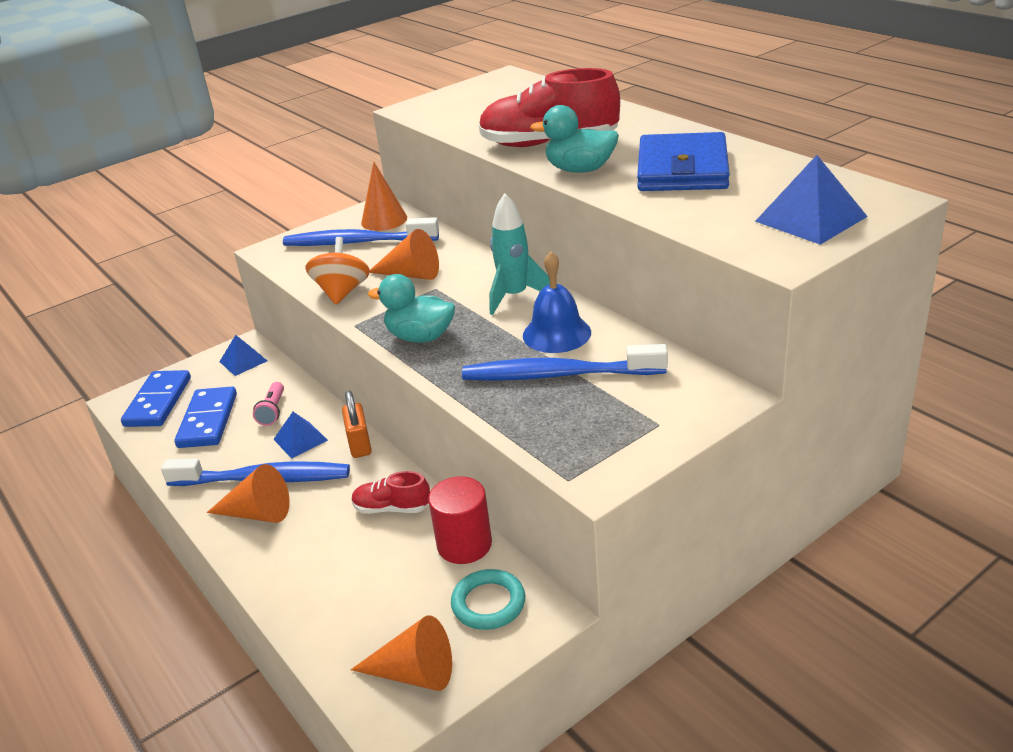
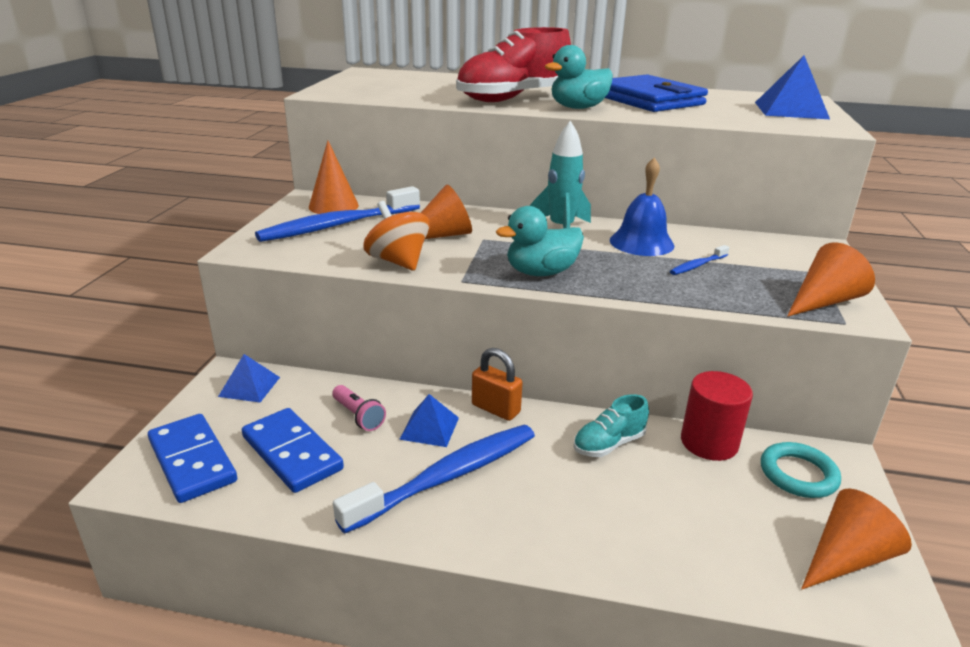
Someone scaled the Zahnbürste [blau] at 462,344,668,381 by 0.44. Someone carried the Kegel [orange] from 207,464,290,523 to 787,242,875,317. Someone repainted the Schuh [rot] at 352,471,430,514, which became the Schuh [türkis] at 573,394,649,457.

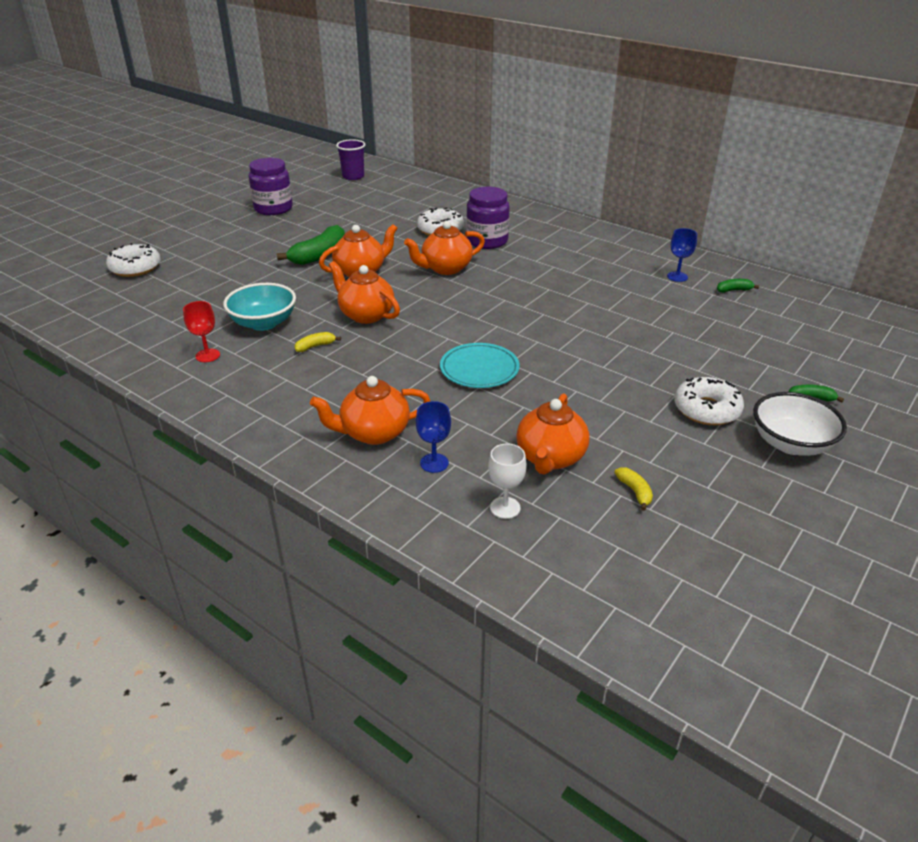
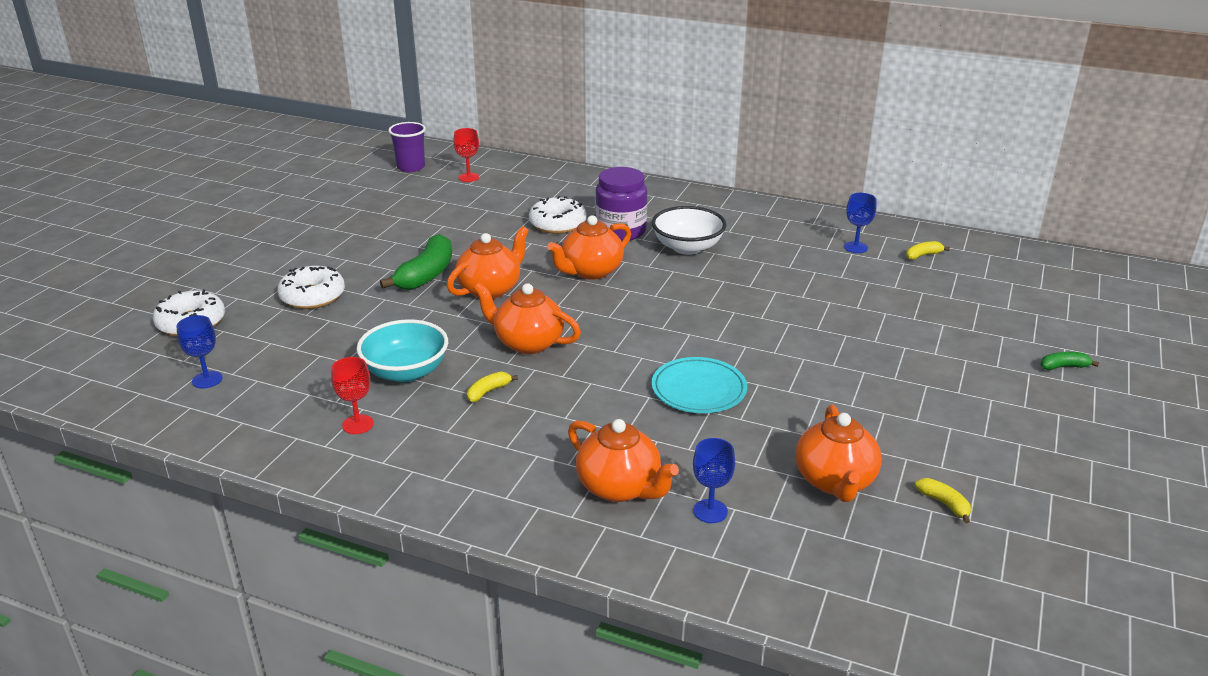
Someone took away the Einmachglas [lila] at 249,158,293,215. Someone repainted the Banane [grün] at 717,279,759,293, which became the Banane [gelb] at 906,241,950,260. Someone rotated the Teekanne [orange] at 310,376,431,445 by 105 degrees counterclockwise. Someone carried the Donut [weiß] from 674,377,744,425 to 277,266,345,309. Someone carried the Schüssel [weiß] from 753,392,847,456 to 652,206,727,255. Someone took away the Kelch [weiß] at 488,443,527,519. Someone put down the Kelch [rot] at 453,128,479,182. Someone put down the Kelch [blau] at 176,315,222,388.

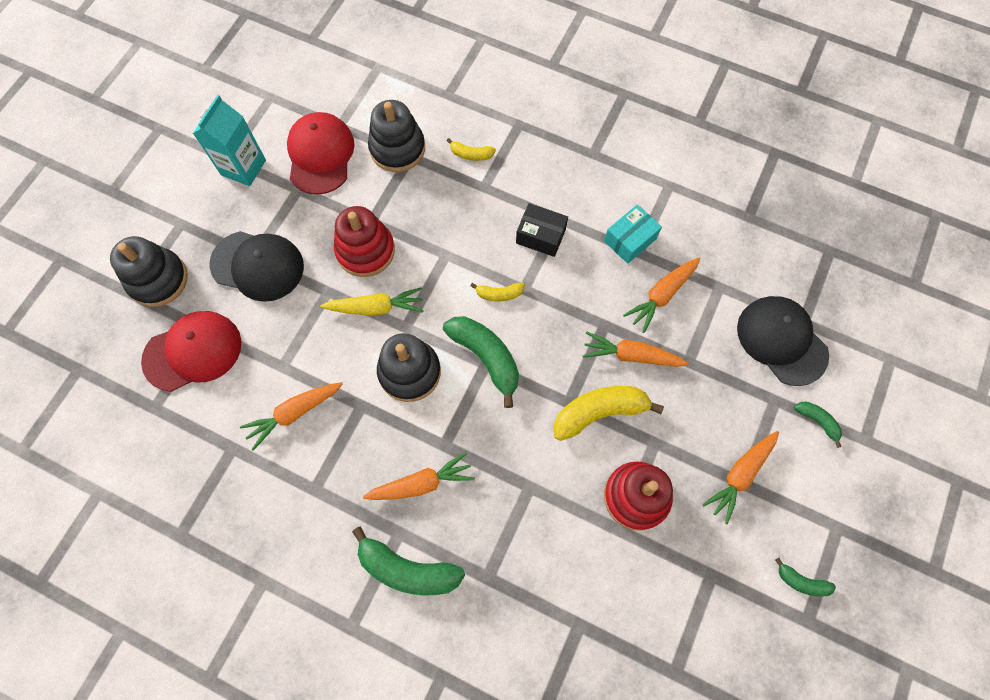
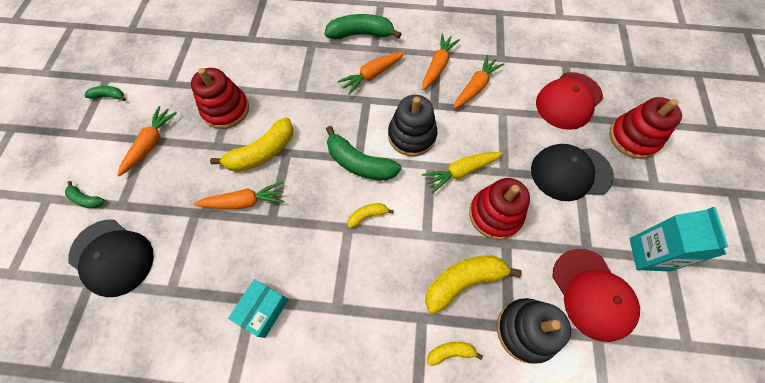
Someone took away the Schachtel [schwarz] at 516,203,568,257. Someone repainted the Stapelspielzeug [schwarz] at 110,236,188,307, which became the Stapelspielzeug [rot] at 609,97,682,159. Someone carried the Karotte [orange] from 623,258,700,333 to 422,33,460,90. Someone put down the Banane [gelb] at 425,256,522,314.

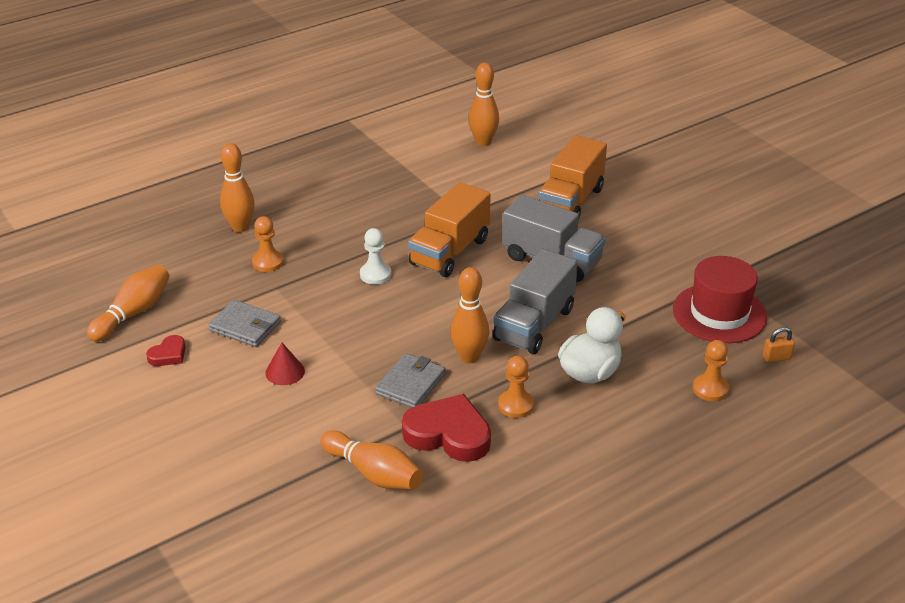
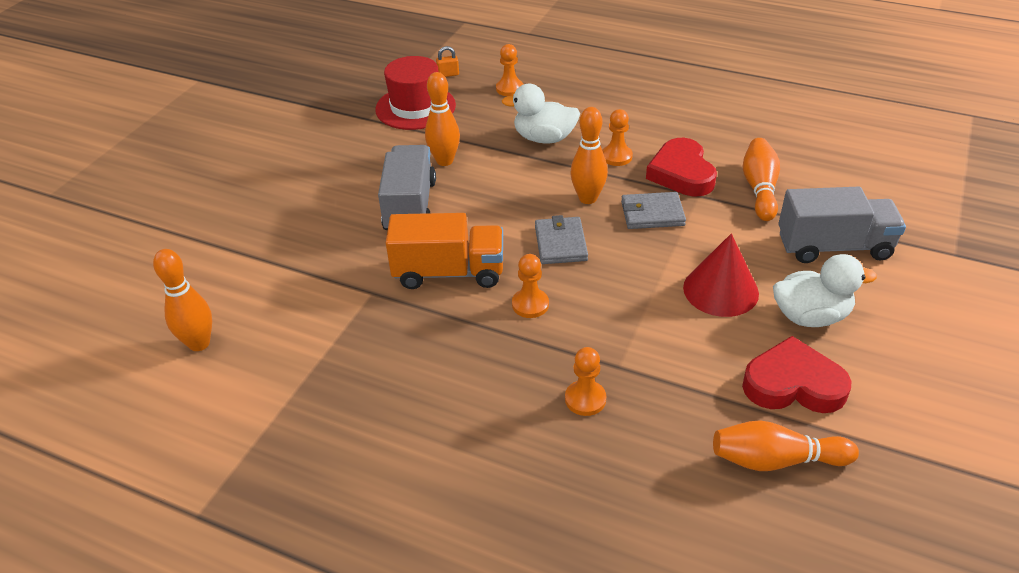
Someone took away the Lastwagen [orange] at 538,135,607,218. Someone carried the Bowlingkegel [orange] from 220,143,254,232 to 425,72,460,166. Someone repainted the Bauer [weiß] at 360,228,391,284, which became the Bauer [orange] at 512,254,549,318. Someone carried the Lastwagen [grau] from 493,249,578,354 to 778,187,906,263. Someone carried the Geldbörse [grau] from 208,300,281,347 to 535,215,588,264. Someone rotated the Vorhängeschloss [orange] at 763,327,795,362 by 60 degrees counterclockwise. Someone scaled the Herz [rot] at 146,335,186,366 by 1.99. Someone scaled the Kegel [rot] at 265,343,305,385 by 1.79. Someone put down the Ente [weiß] at 773,254,877,327.

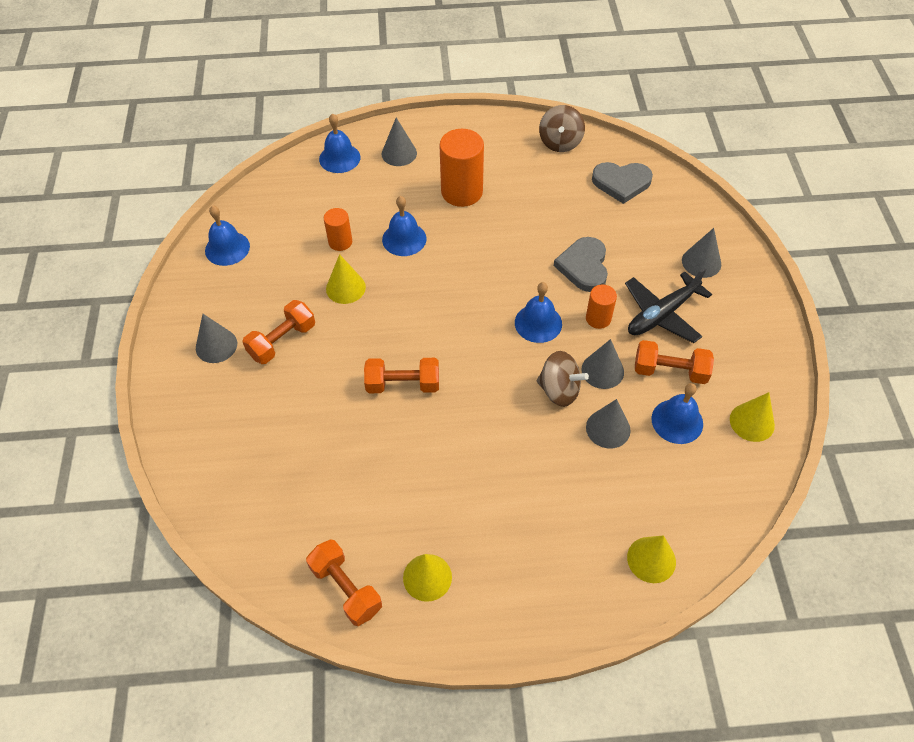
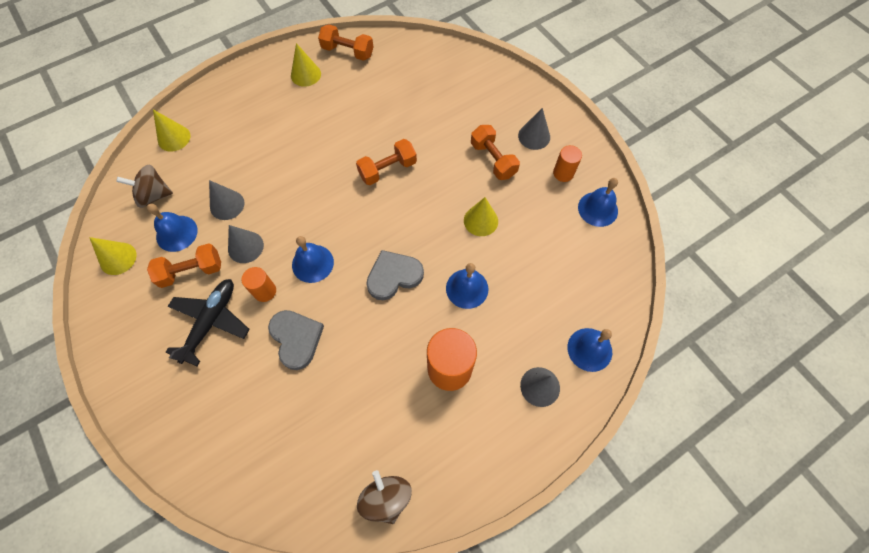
Someone carried the Herz [grau] from 592,162,653,204 to 366,250,424,300. Someone carried the Vollzylinder [orange] from 324,208,352,251 to 553,145,582,182. Someone took away the Kegel [grau] at 682,228,721,278. Someone rotated the Hantel [orange] at 242,300,315,364 by 45 degrees counterclockwise. Someone carried the Kreisel [braun] from 536,351,589,407 to 116,164,173,208.

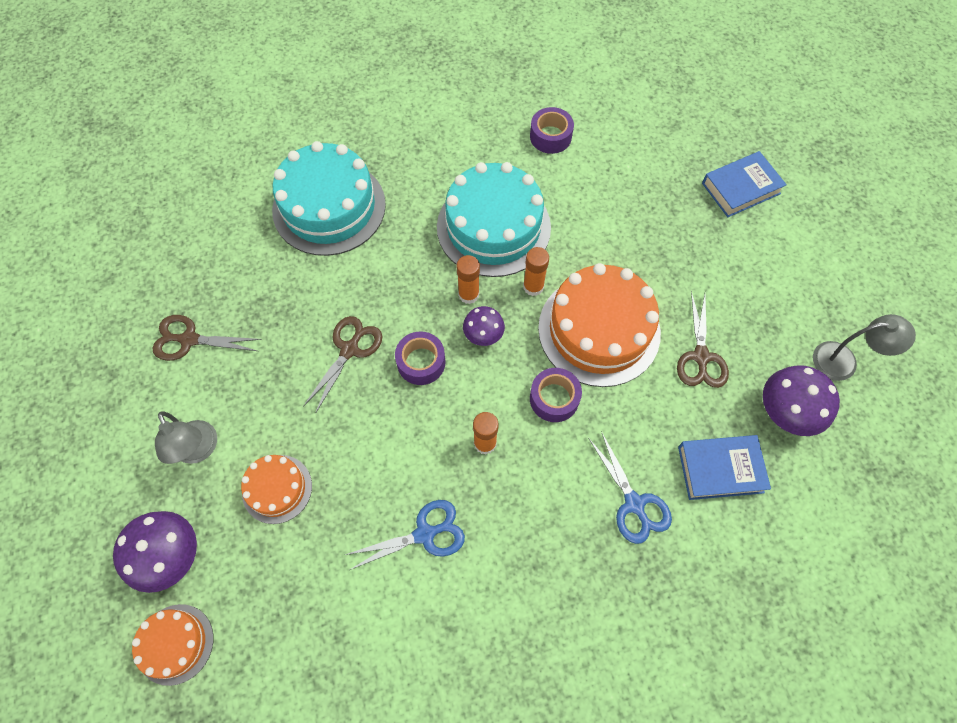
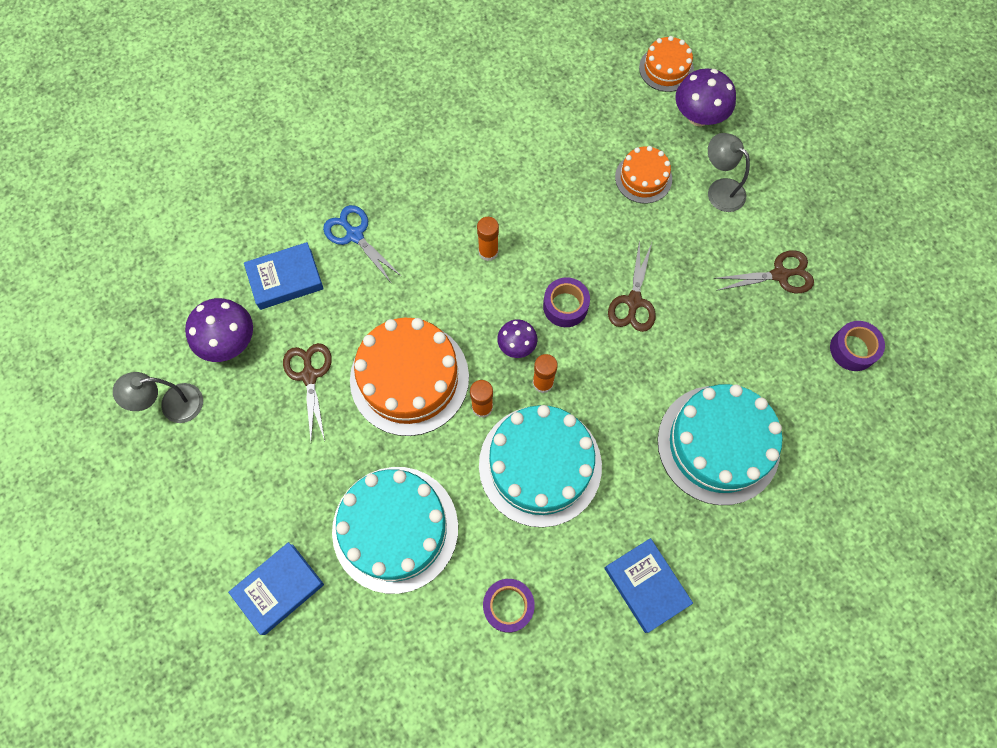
Someone carried the Klebeband [lila] from 530,368,582,422 to 830,321,885,371. Someone took away the Schere [blau] at 345,500,465,570. Someone put down the Kuchen [türkis] at 332,467,458,594. Someone put down the Buch [blau] at 604,538,693,633.

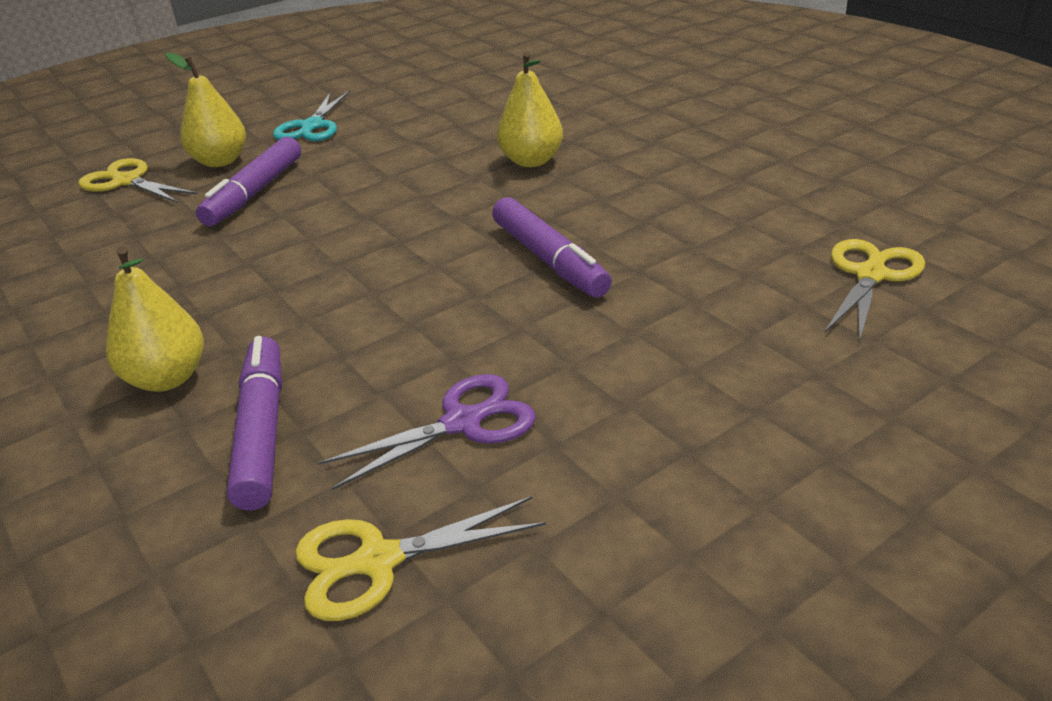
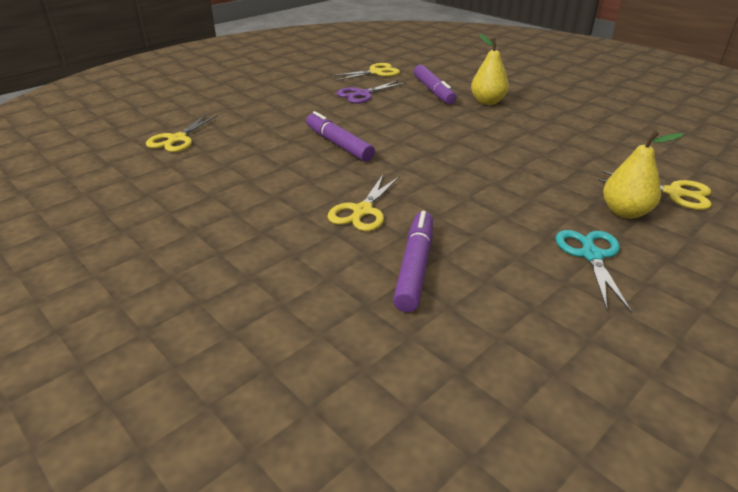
Someone swapped the Birne [gelb] at 497,52,563,167 for the Schere [gelb] at 328,175,400,231. Someone carried the Filzstift [lila] from 196,137,301,226 to 393,211,433,312.

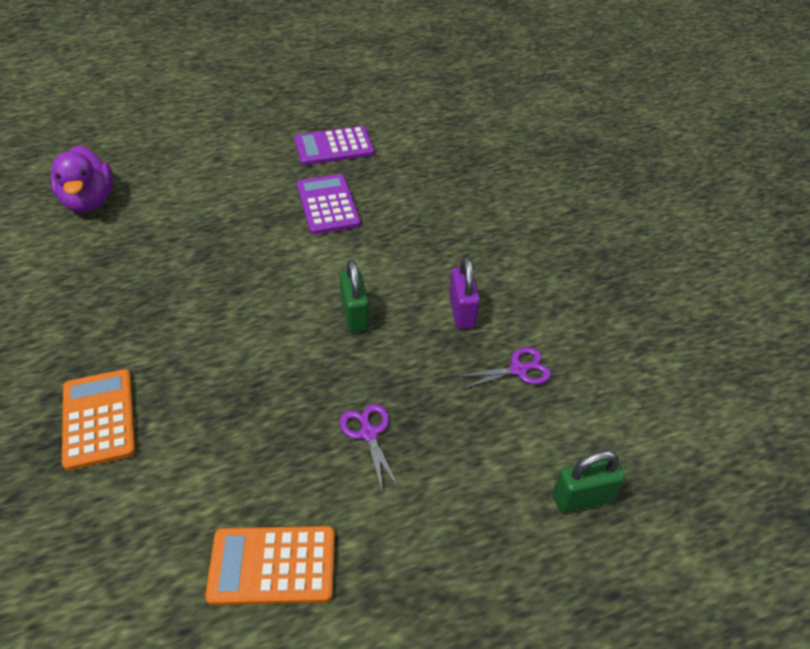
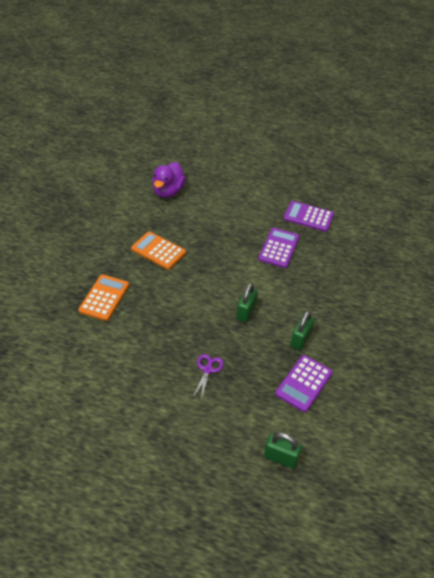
Someone repainted the Vorhängeschloss [lila] at 449,257,480,329, which became the Vorhängeschloss [grün] at 290,311,315,351. Someone swapped the Schere [lila] at 456,347,551,389 for the Taschenrechner [lila] at 275,355,333,412. Someone carried the Taschenrechner [orange] from 205,526,335,605 to 131,231,186,270.

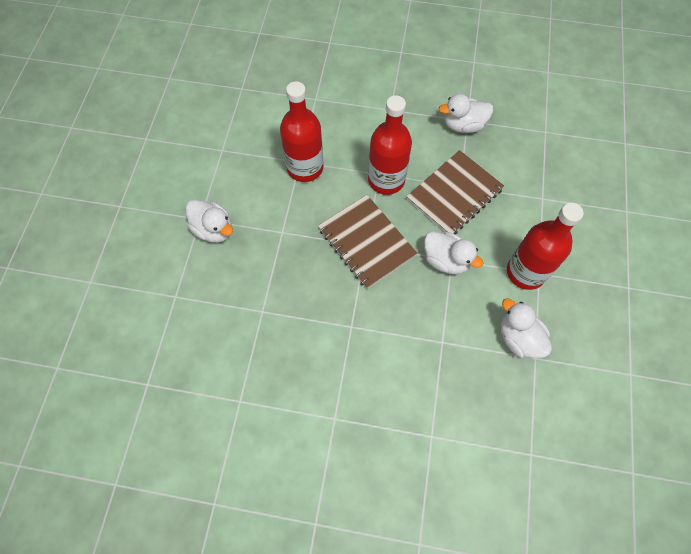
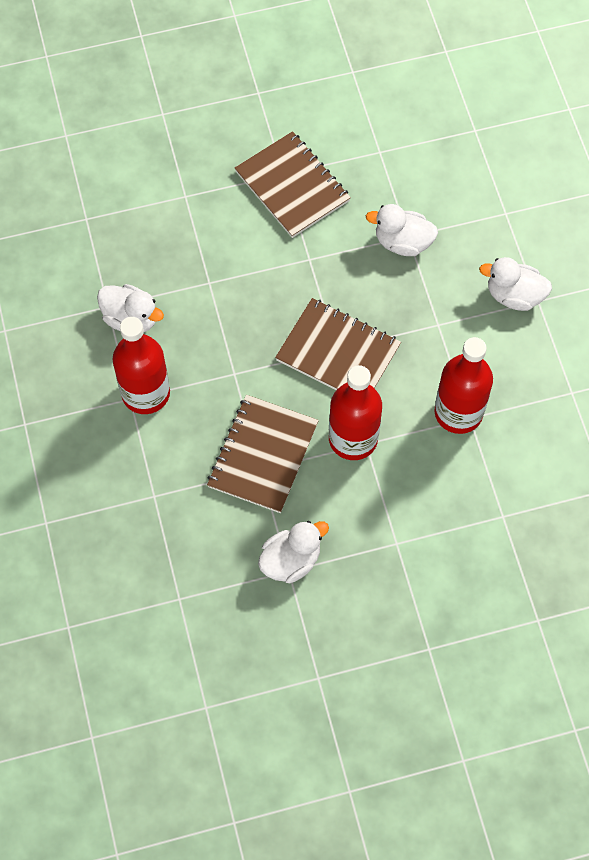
Someone carried the Ente [weiß] from 424,231,483,274 to 366,204,438,256. Someone put down the Notizbuch [braun] at 235,131,351,238.

